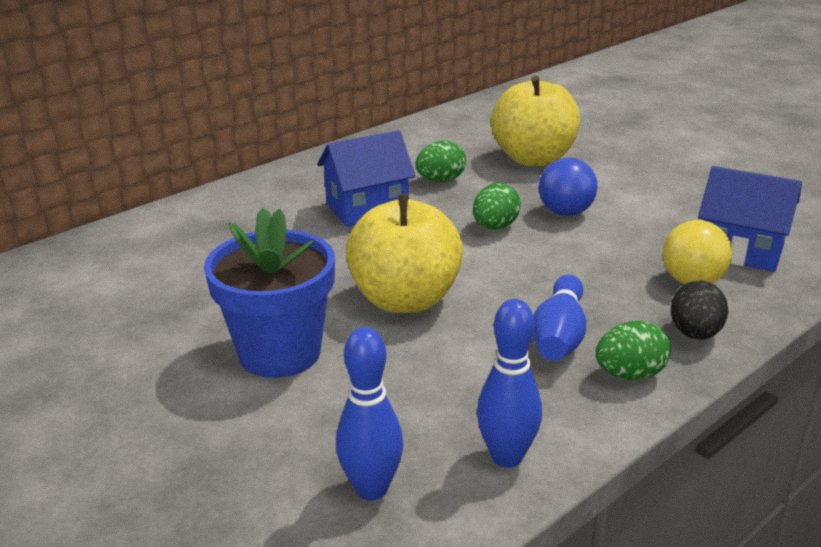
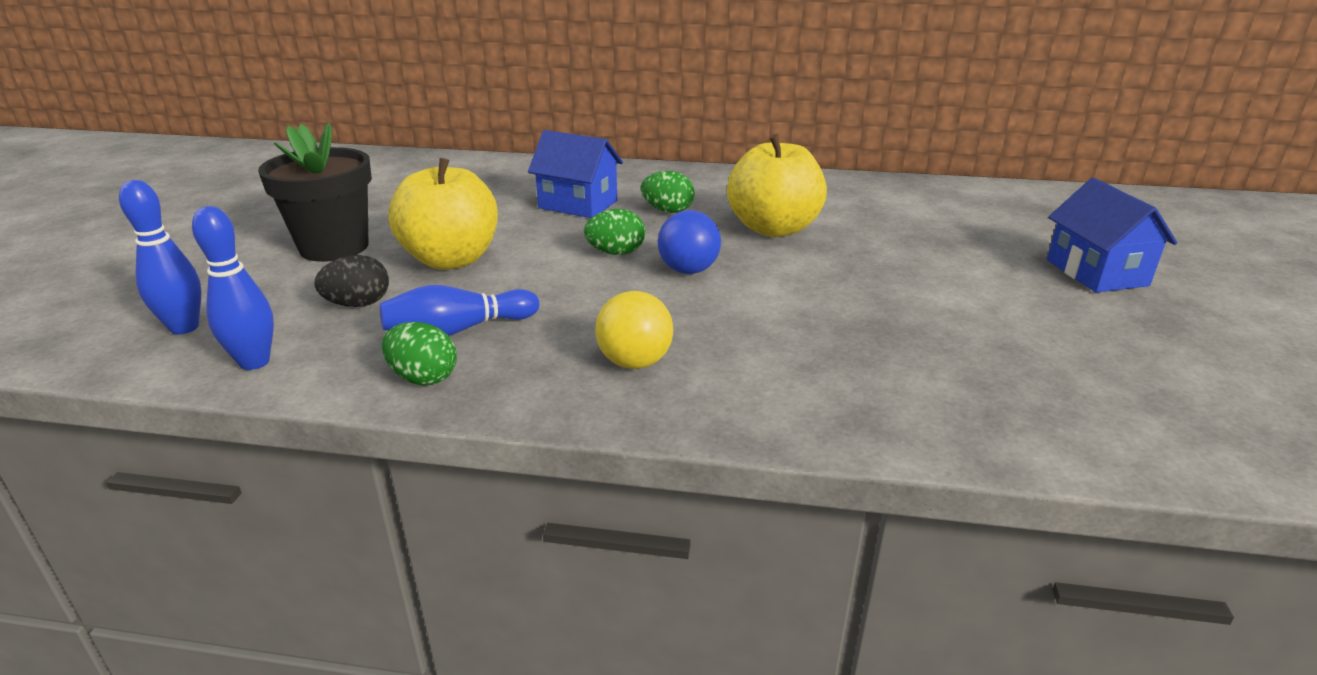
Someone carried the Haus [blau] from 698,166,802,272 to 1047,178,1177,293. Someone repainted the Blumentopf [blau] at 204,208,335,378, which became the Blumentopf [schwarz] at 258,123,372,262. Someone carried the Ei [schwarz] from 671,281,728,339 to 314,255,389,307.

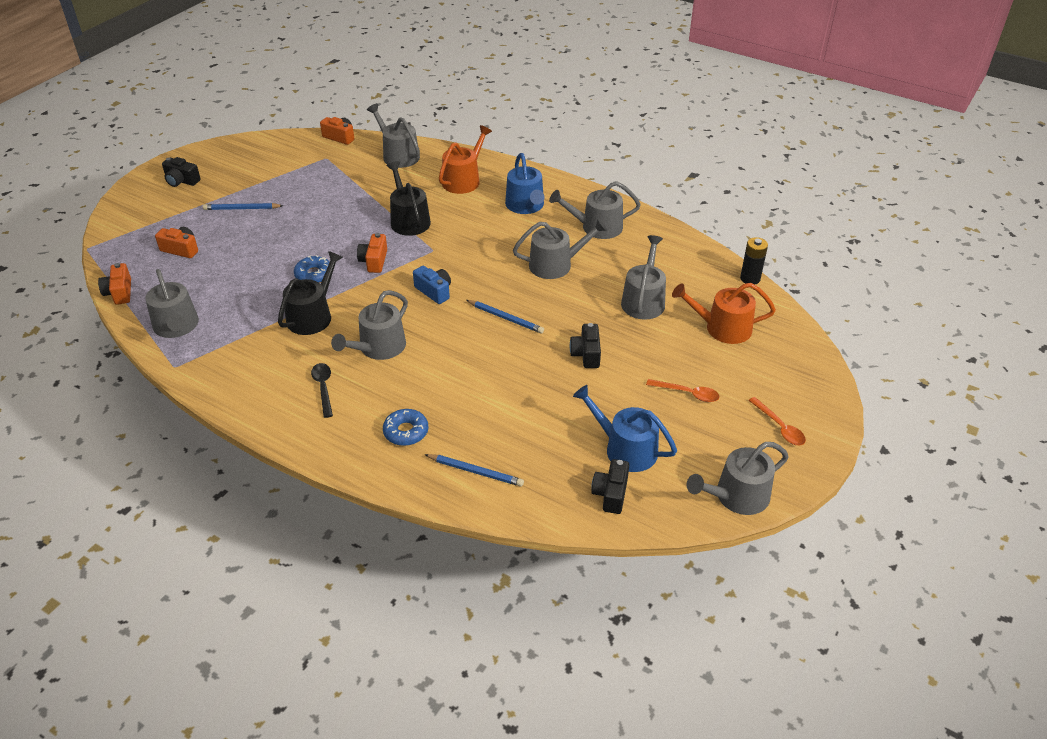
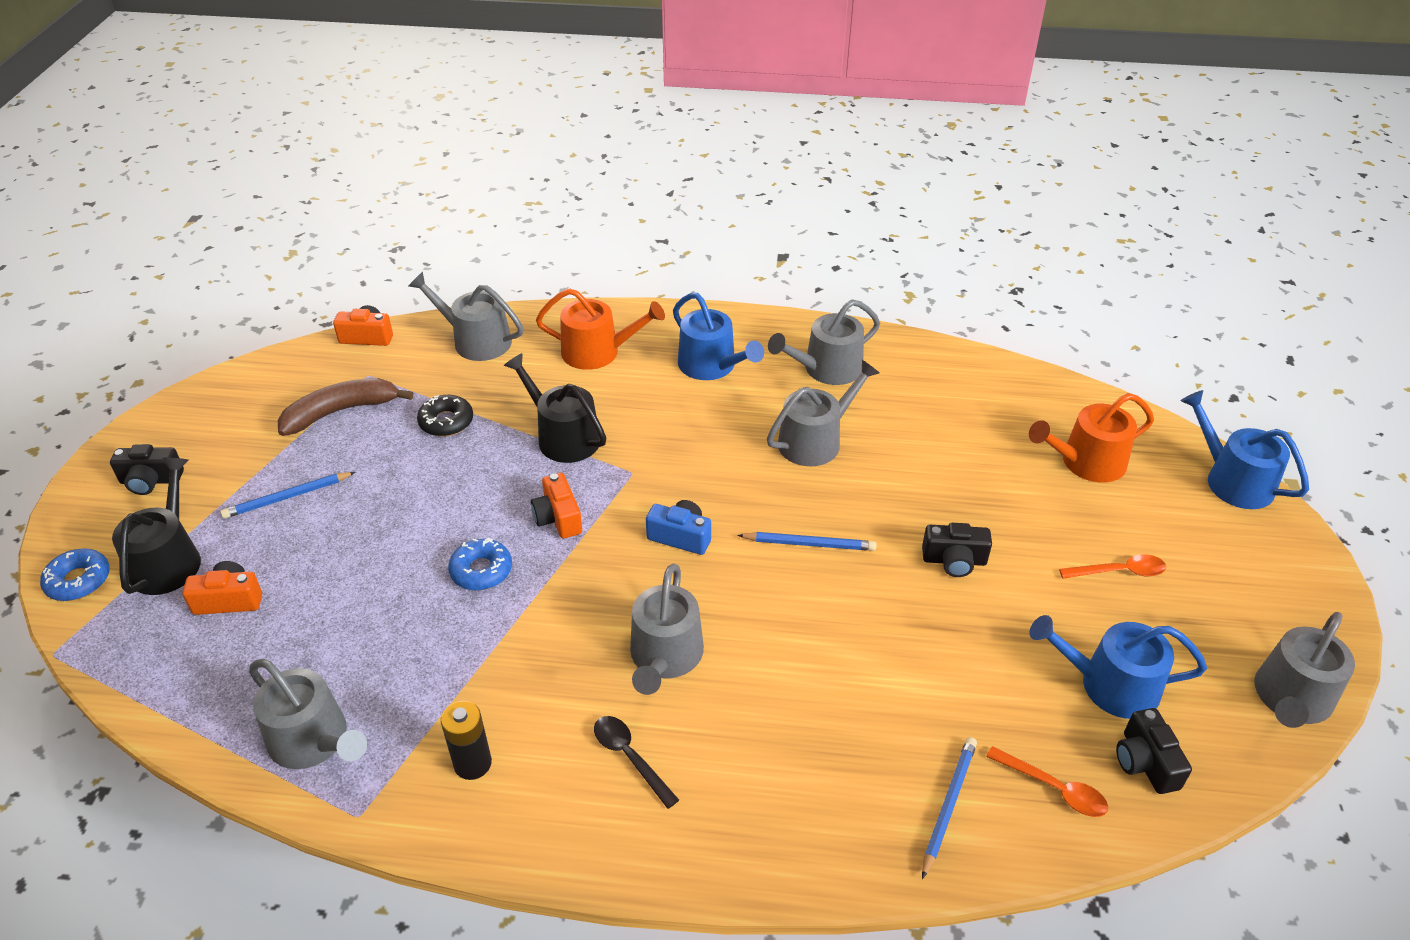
Someone rotated the Gießkanne [orange] at 439,125,492,194 by 90 degrees clockwise. Someone took away the Gießkanne [grau] at 621,235,666,320. Someone carried the Batterie [schwarz] from 740,237,768,285 to 441,701,492,780. Someone carried the Gießkanne [schwarz] from 278,251,343,335 to 112,458,201,595. Someone took away the Kamera [orange] at 98,263,131,305. Someone rotated the Kamera [schwarz] at 570,323,601,368 by 60 degrees counterclockwise. Someone carried the Löffel [orange] from 748,397,806,445 to 986,746,1108,817. Someone carried the Donut [blau] from 383,409,429,446 to 40,548,110,601. Someone rotated the Bleistift [blau] at 424,454,524,487 by 60 degrees counterclockwise. Someone put down the Banane [braun] at 278,378,413,436. Someone put down the Gießkanne [blau] at 1181,390,1309,509. Someone put down the Donut [schwarz] at 417,395,473,437.

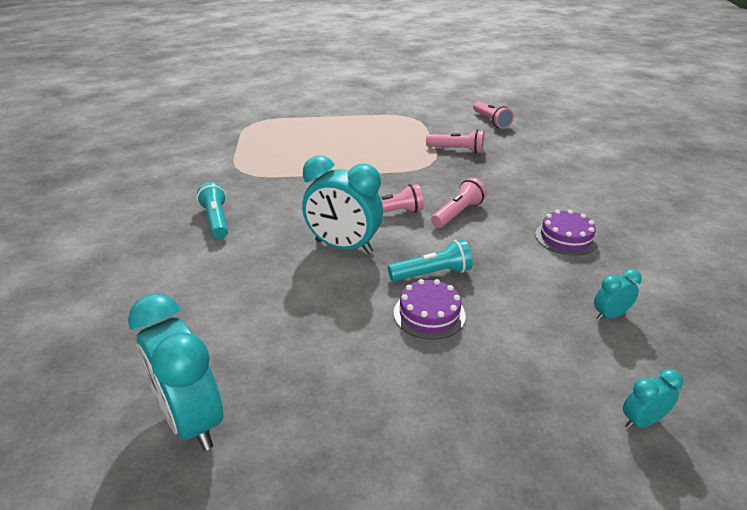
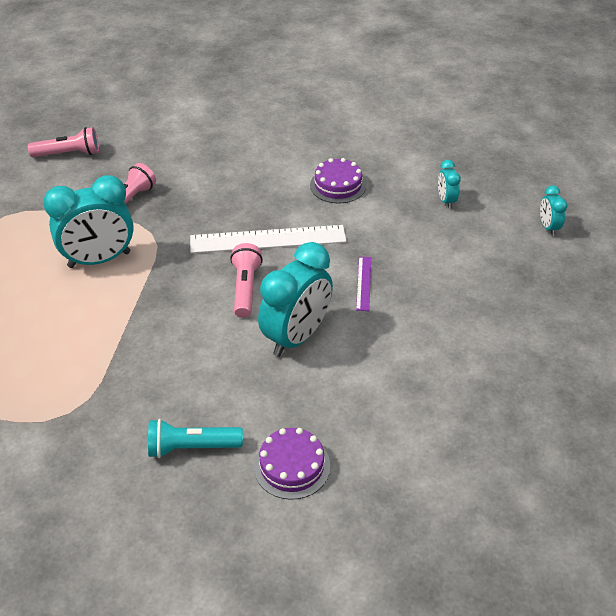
Someone swapped the Taschenlampe [rosa] at 431,178,487,228 for the Lineal [weiß] at 190,225,347,253. Someone swapped the Taschenlampe [türkis] at 388,239,473,282 for the Lineal [lila] at 356,257,371,311. Someone carried the Kuchen [lila] from 394,279,466,340 to 254,428,330,500. Someone carried the Wecker [türkis] from 128,293,223,451 to 43,175,134,268.

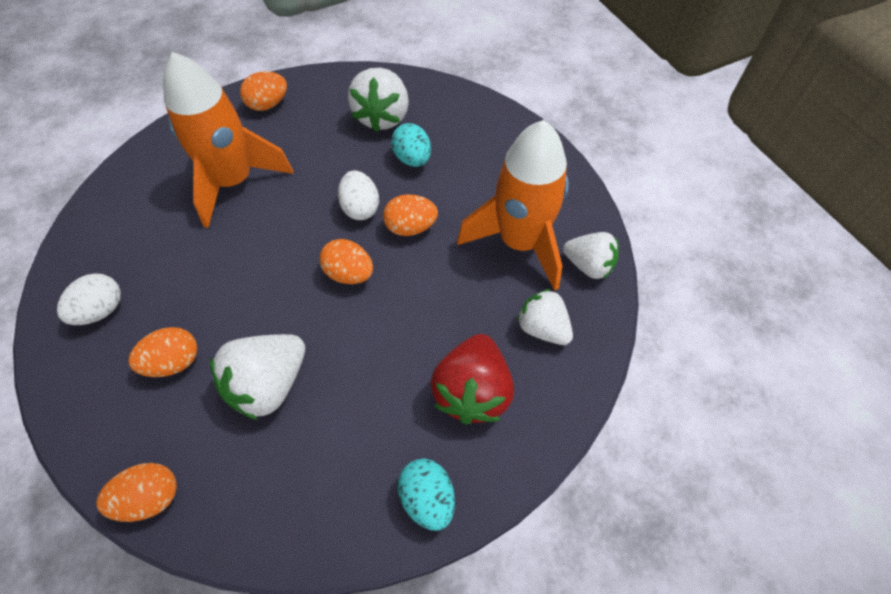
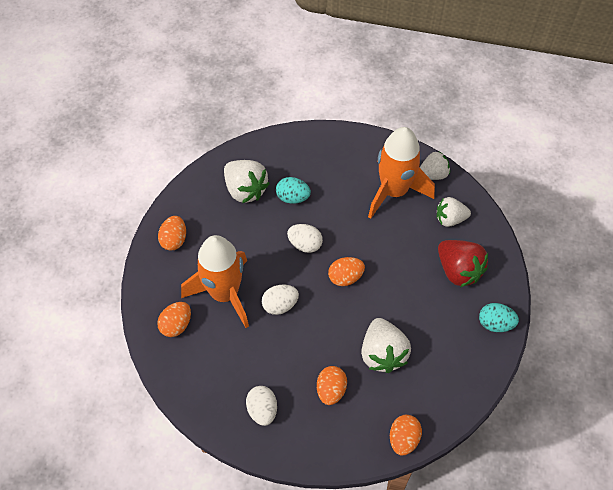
Someone carried the Ei [orange] from 383,194,438,236 to 157,302,191,337. Someone put down the Ei [weiß] at 262,285,299,315.

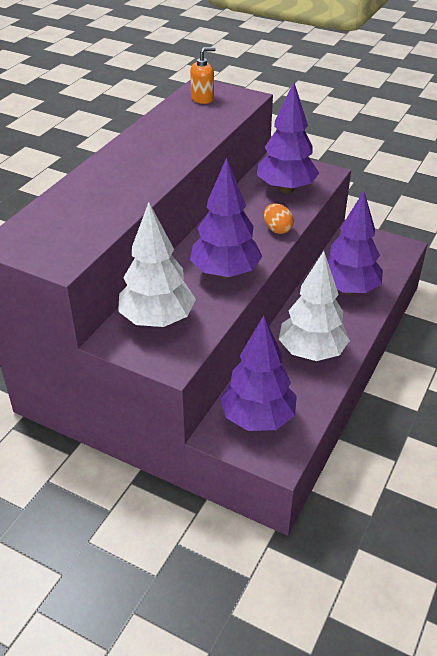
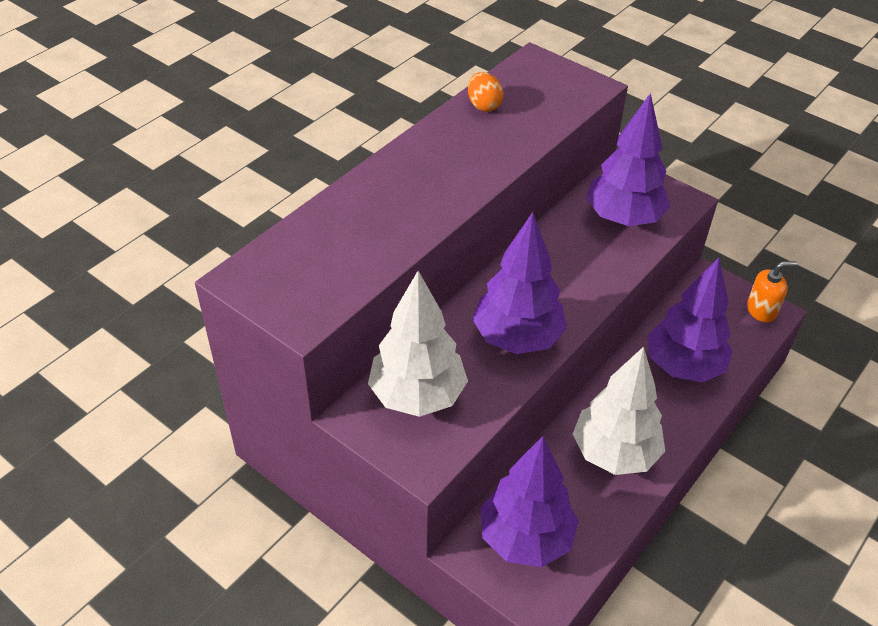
Someone carried the Seifenspender [orange] from 190,47,216,104 to 747,261,797,322. Someone carried the Ei [orange] from 264,203,294,234 to 468,72,503,112.

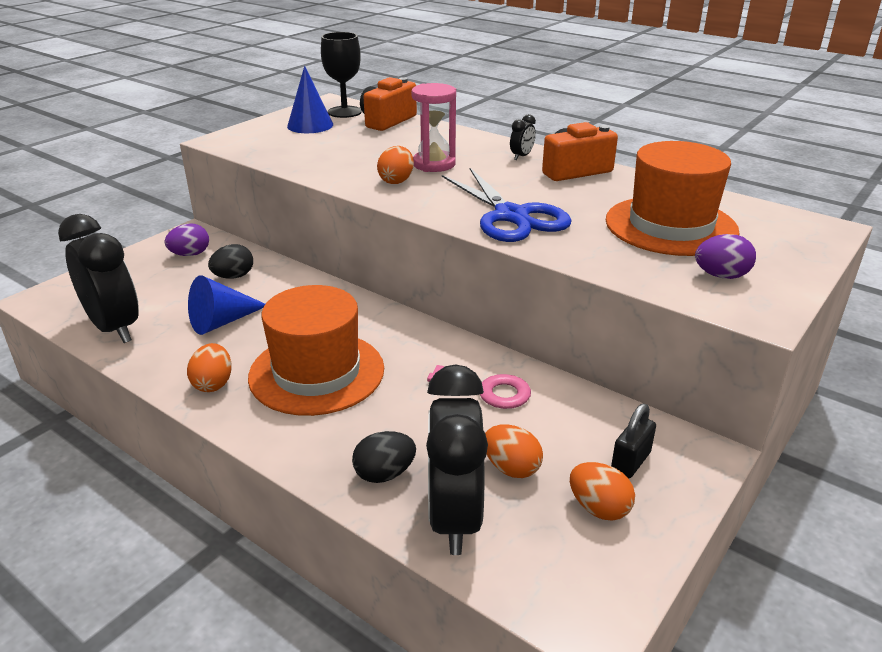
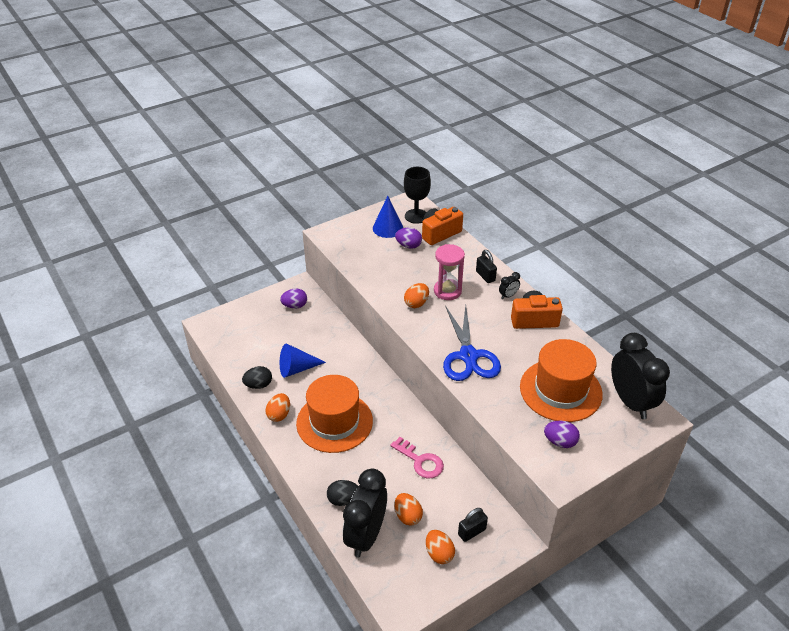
Someone carried the Wecker [schwarz] from 58,214,139,343 to 611,333,670,419. Someone carried the Ei [schwarz] from 208,244,253,279 to 242,366,272,389. Someone put down the Ei [lila] at 395,228,422,249. Someone put down the Vorhängeschloss [schwarz] at 476,250,497,283.

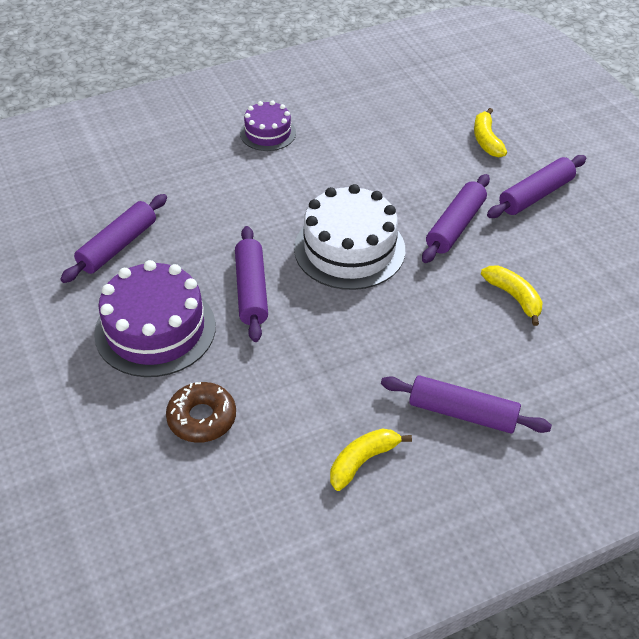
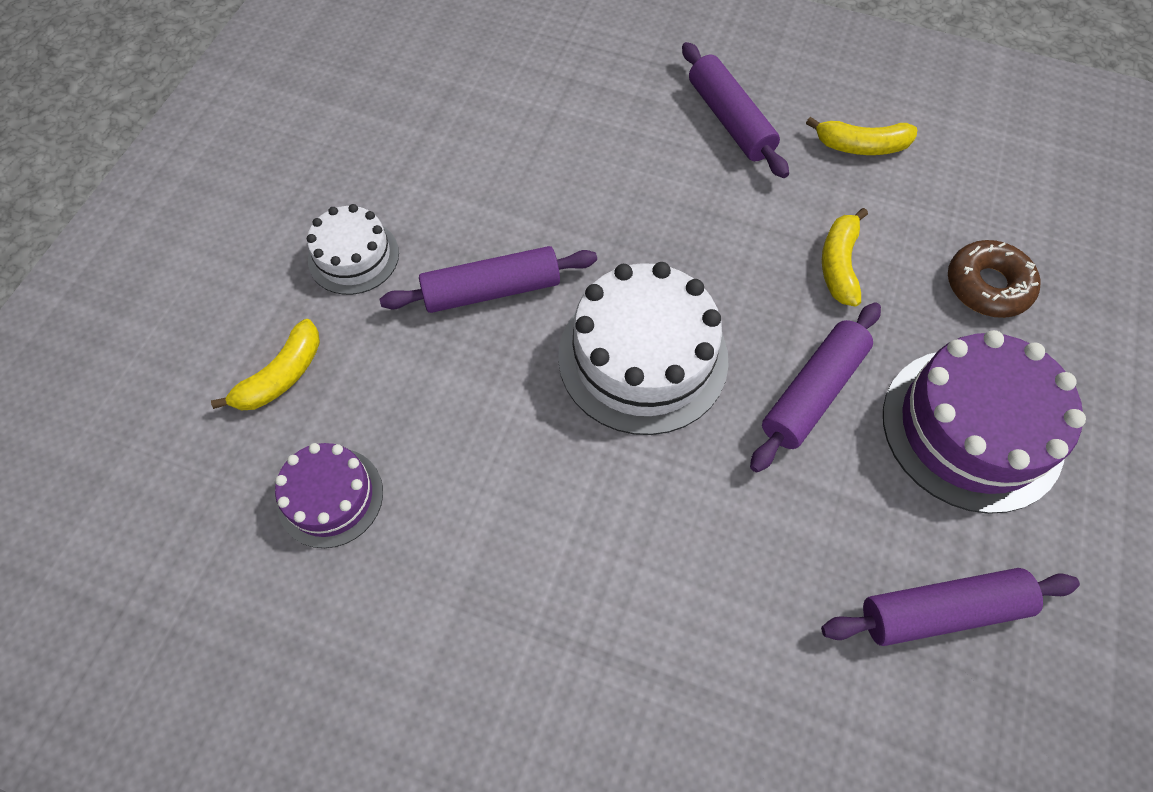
Someone carried the Kuchen [lila] from 240,100,296,151 to 275,443,383,548. Someone swapped the Nudelholz [lila] at 487,155,586,218 for the Kuchen [weiß] at 307,204,399,295. Someone carried the Banane [gelb] from 481,266,543,326 to 822,208,868,307.

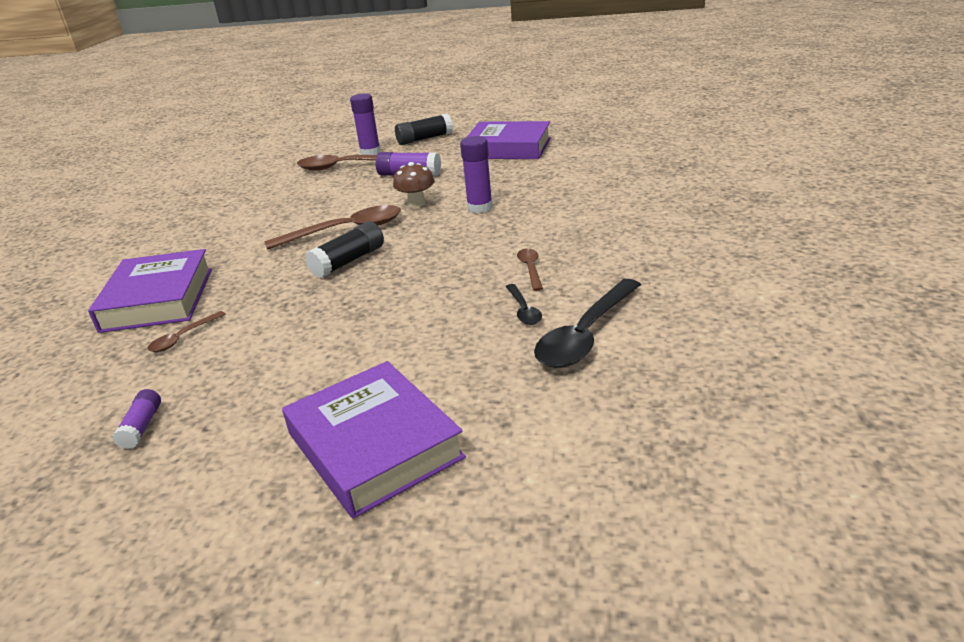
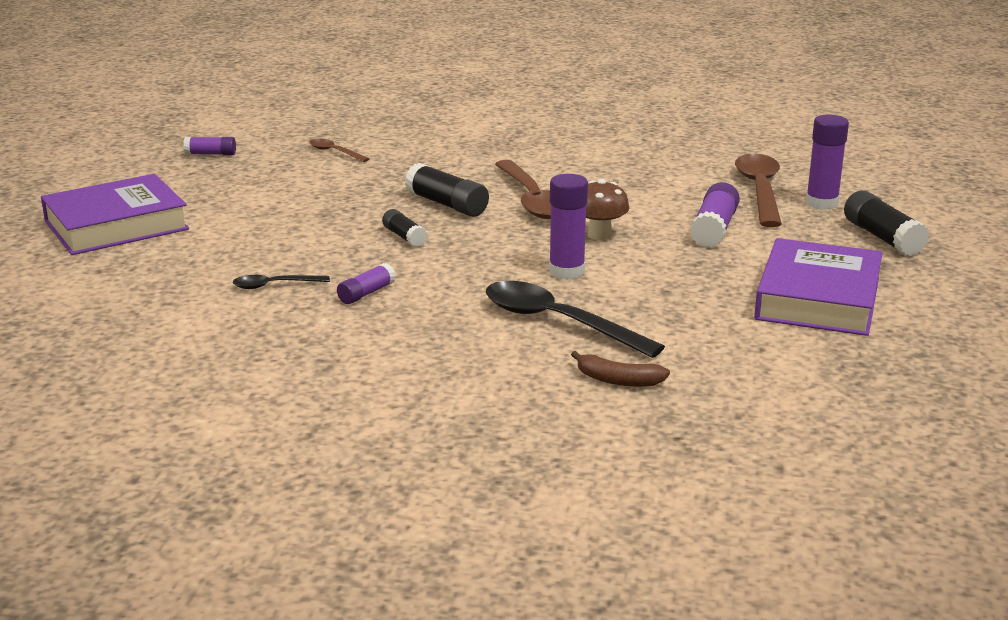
Someone took away the Buch [lila] at 88,249,212,333. Someone swapped the Löffel [braun] at 517,249,543,291 for the Klebestift [lila] at 337,263,396,304. Someone carried the Löffel [schwarz] from 534,279,641,368 to 486,281,665,358. Someone put down the Klebestift [schwarz] at 382,209,427,247. Someone put down the Banane [braun] at 571,351,670,387.

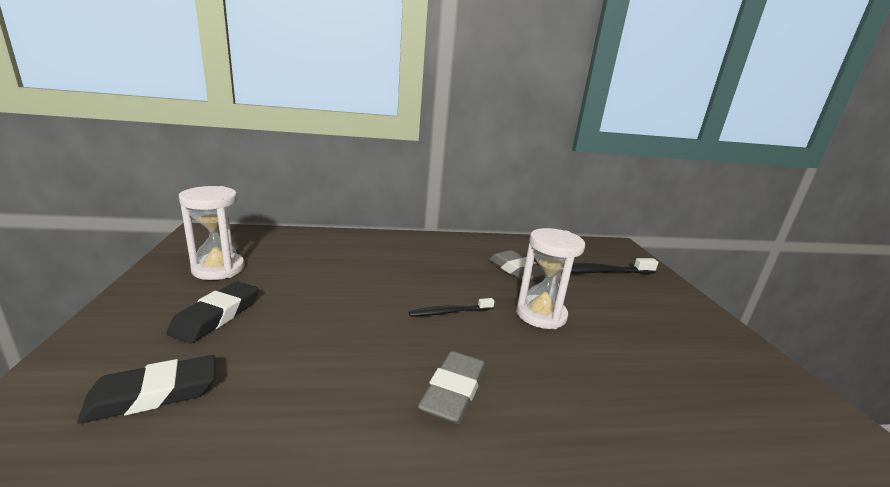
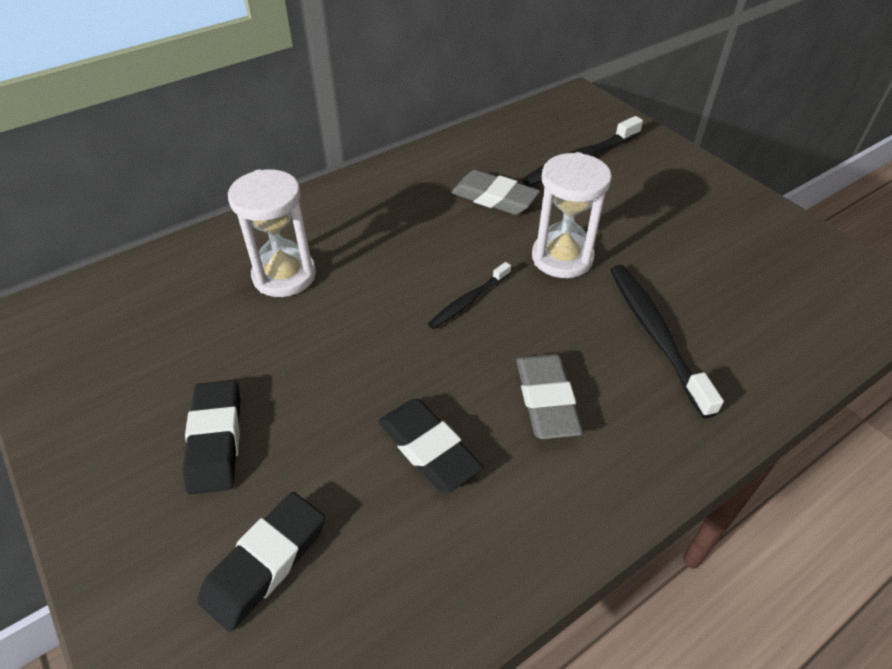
Someone carried the Sanduhr [weiß] from 179,186,245,280 to 228,169,316,297. Someone put down the Zahnbürste [schwarz] at 610,265,724,418. Someone put down the Radiergummi [schwarz] at 378,399,483,493.

